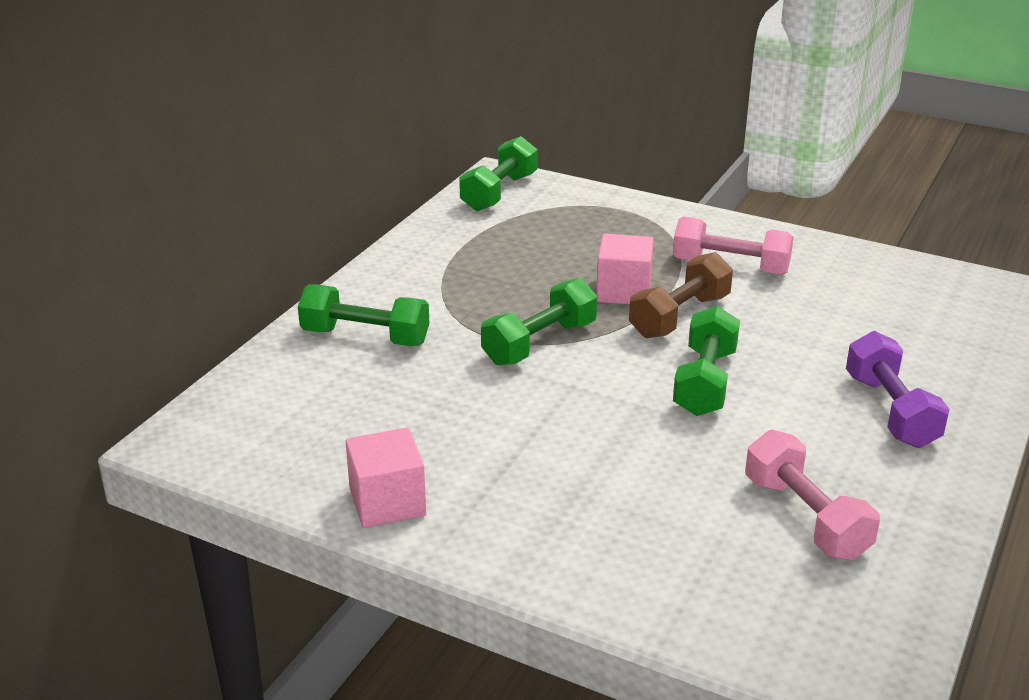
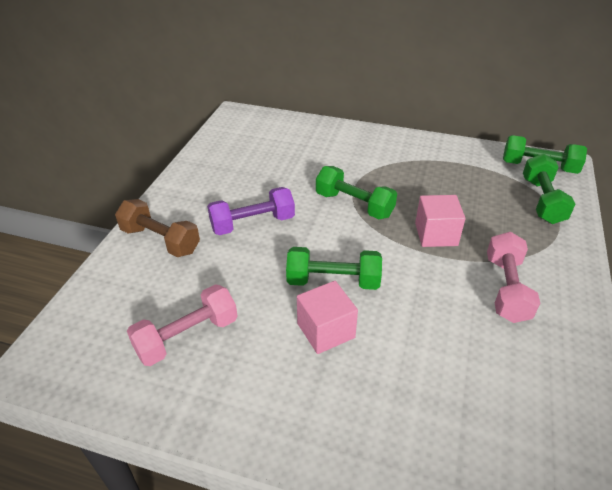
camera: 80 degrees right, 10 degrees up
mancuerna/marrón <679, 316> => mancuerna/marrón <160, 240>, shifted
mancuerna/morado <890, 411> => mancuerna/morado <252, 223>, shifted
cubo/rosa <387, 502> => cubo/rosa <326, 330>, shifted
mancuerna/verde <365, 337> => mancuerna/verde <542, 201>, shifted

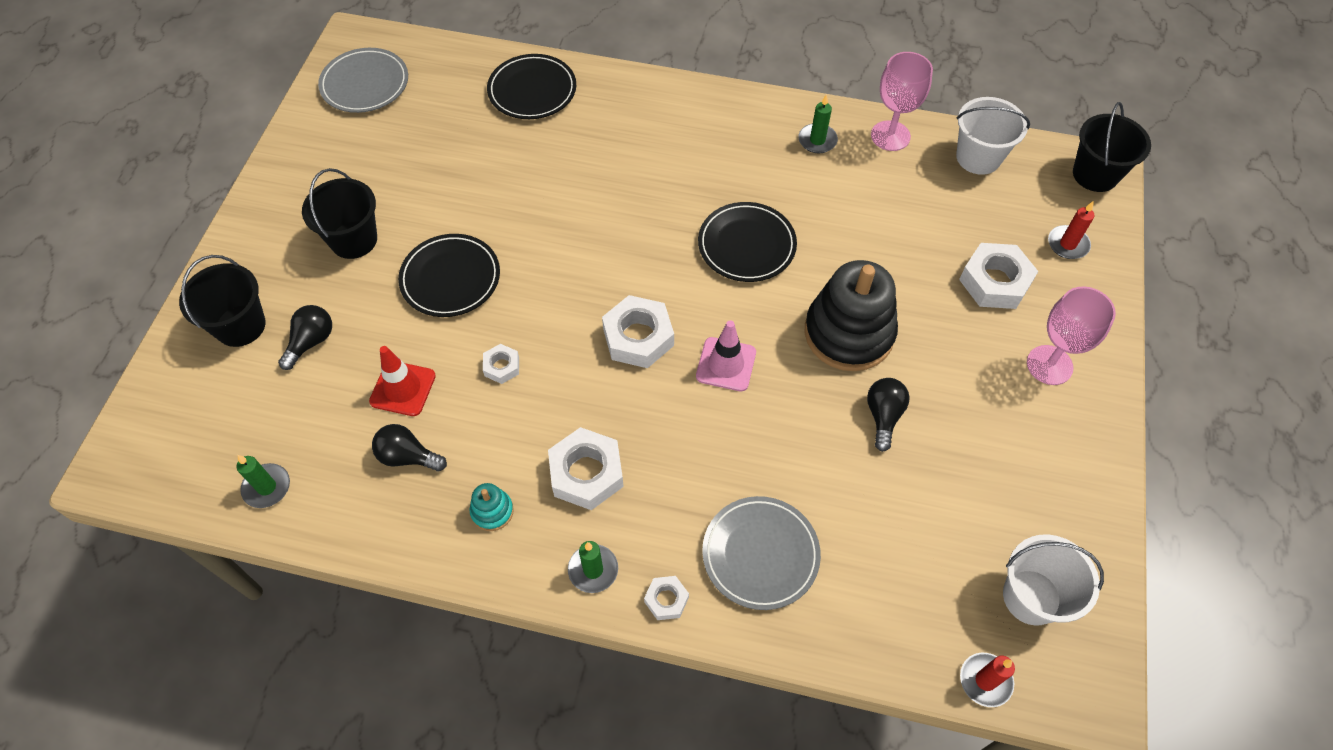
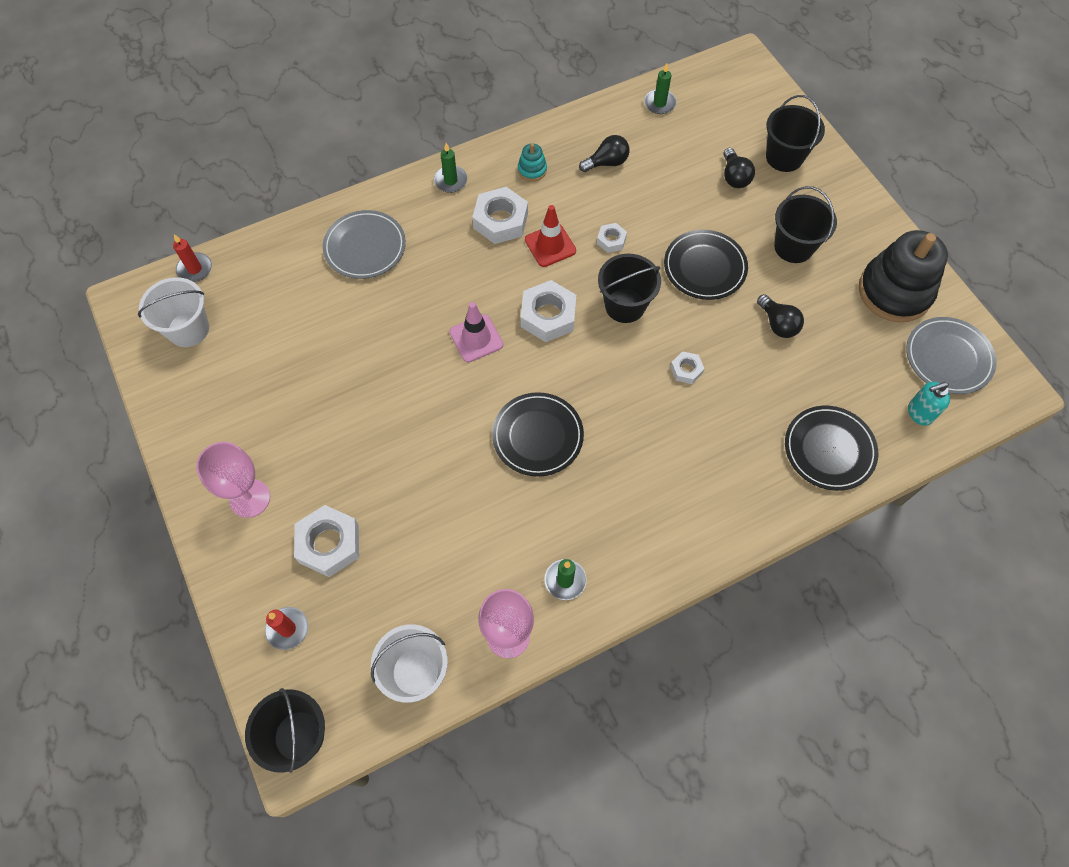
camera: 140 degrees right, 5 degrees up
cono de tráfico/rojo <403, 388> => cono de tráfico/rojo <550, 245>, shifted
nothing => balde/negro <625, 305>
tuerca/blanco <666, 600> => tuerca/blanco <686, 370>, shifted
bombilla/negro <883, 416> => bombilla/negro <777, 324>, shifted
juguete apilable/negro <848, 333> => juguete apilable/negro <894, 292>, shifted
nothing => dispensador de jabón/turquesa <919, 413>

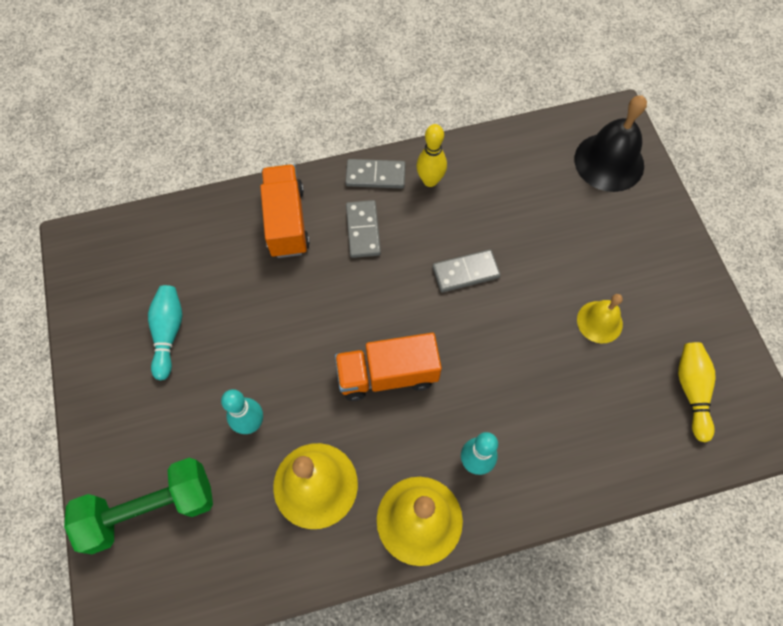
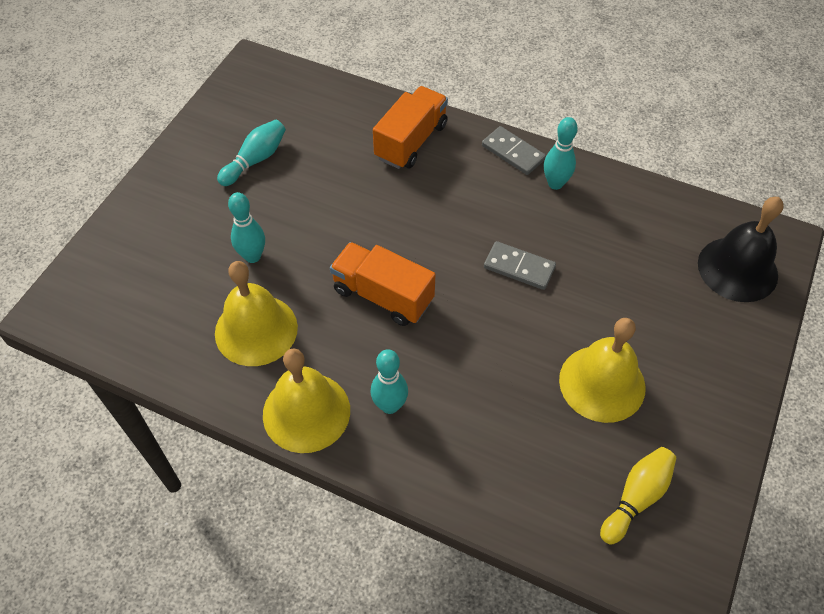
camera: 40 degrees right, 10 degrees down
bolo/amarillo <430, 180> => bolo/turquesa <555, 183>
campana/amarillo <599, 322> => campana/amarillo <602, 383>, x1.69
mancuerna/verde <150, 509> => nothing
ficha de dominó/gris <363, 230> => nothing

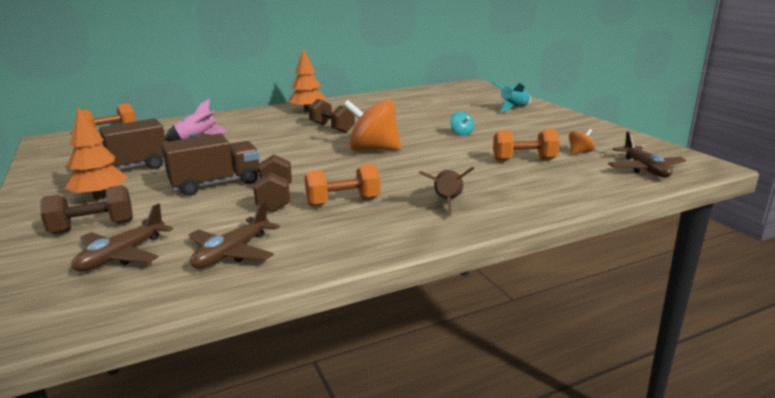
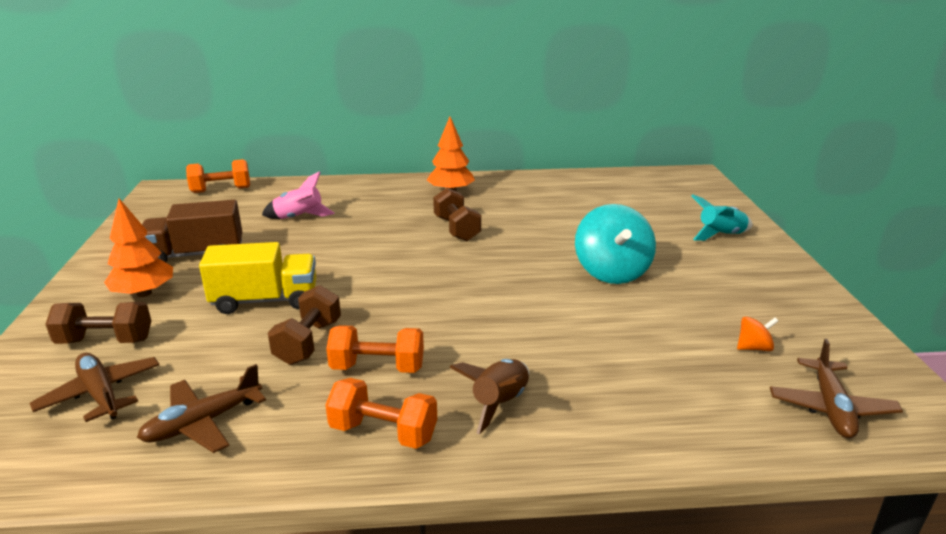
camera: 20 degrees right, 5 degrees up
avión/marrón <122, 255> => avión/marrón <100, 394>, 90 degrees clockwise
camión/marrón <216, 184> => camión/amarillo <265, 300>
mancuerna/naranja <524, 160> => mancuerna/naranja <383, 432>, shifted
peonza/turquesa <461, 133> => peonza/turquesa <611, 272>, x2.27
peonza/naranja <373, 149> => nothing

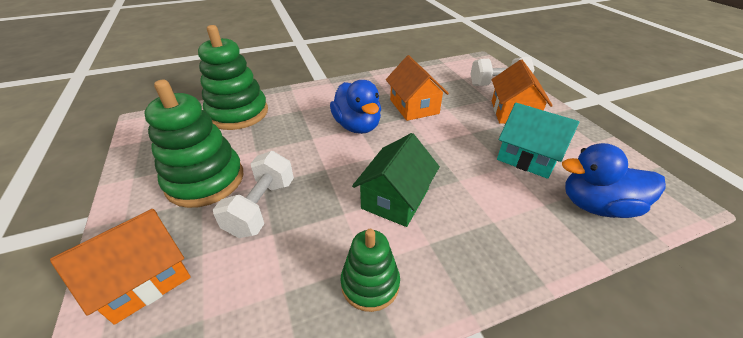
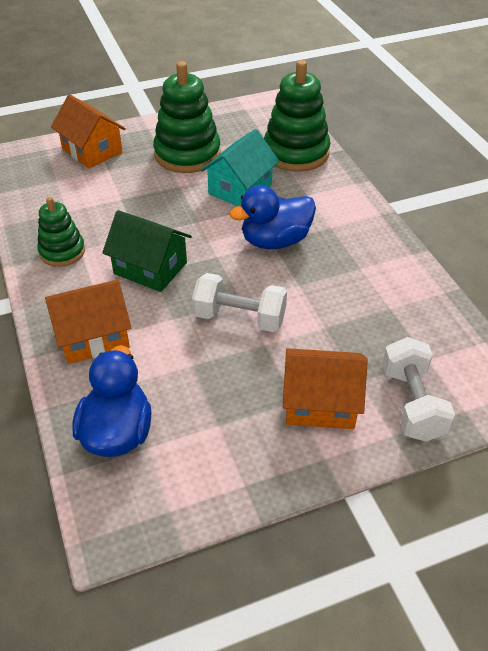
camera: 90 degrees right, 5 degrees up
casa/naranja <414, 106> => casa/naranja <93, 337>, shifted
mancuerna/blanco <262, 207> => mancuerna/blanco <239, 318>, shifted
casa/turquesa <527, 157> => casa/turquesa <240, 189>, shifted

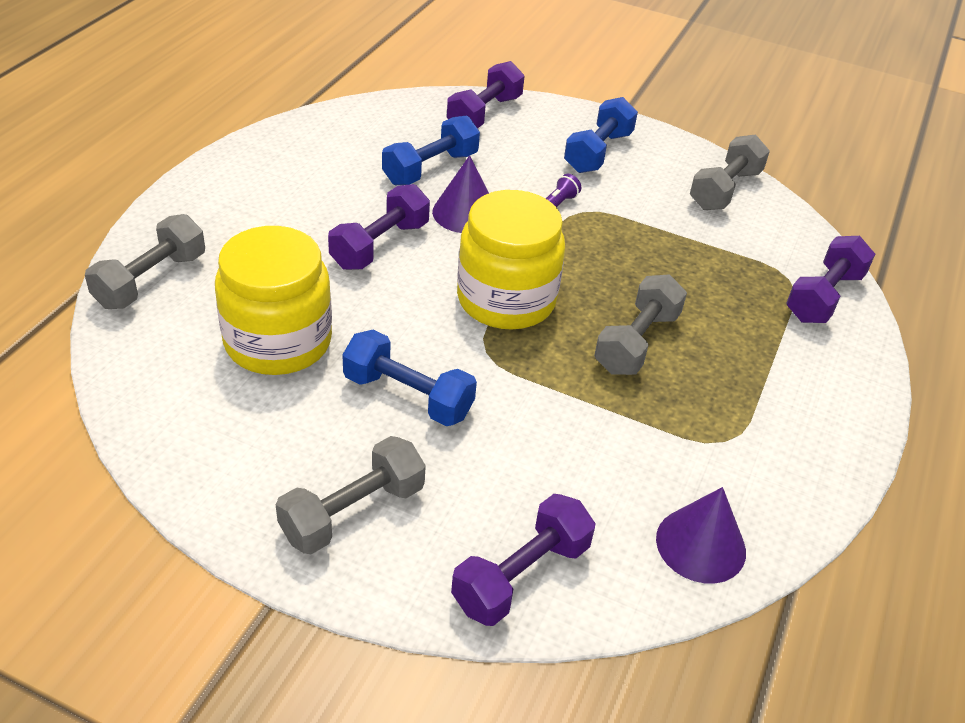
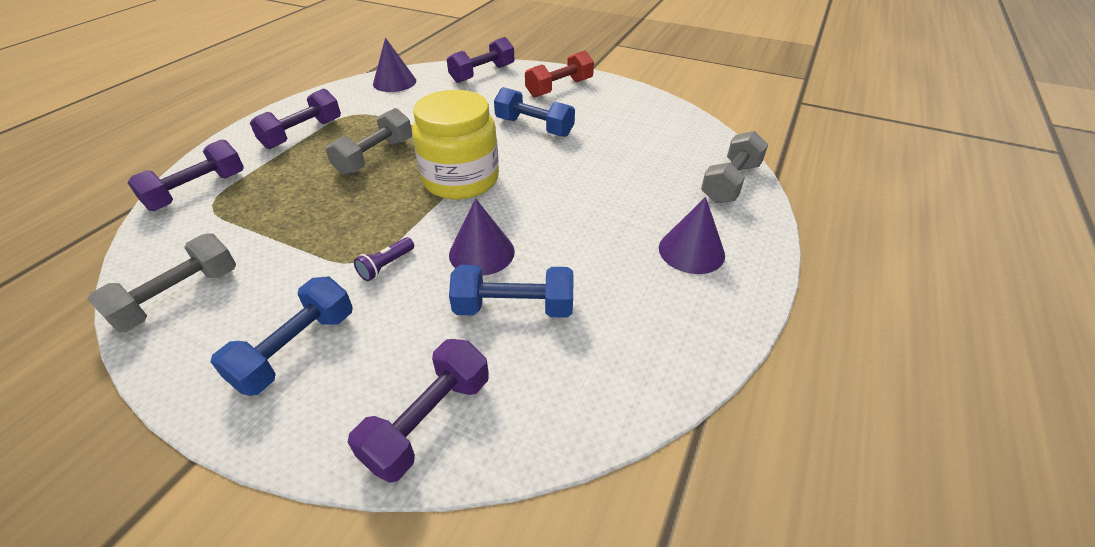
camera: 175 degrees left, 0 degrees up
mancuerna/morado <380, 245> => mancuerna/morado <302, 134>, shifted
mancuerna/azul <430, 168> => mancuerna/azul <514, 308>, 45 degrees clockwise
mancuerna/gris <353, 512> => mancuerna/rojo <559, 88>
nothing => cono/morado <691, 251>
tarro/amarillo <278, 341> => nothing

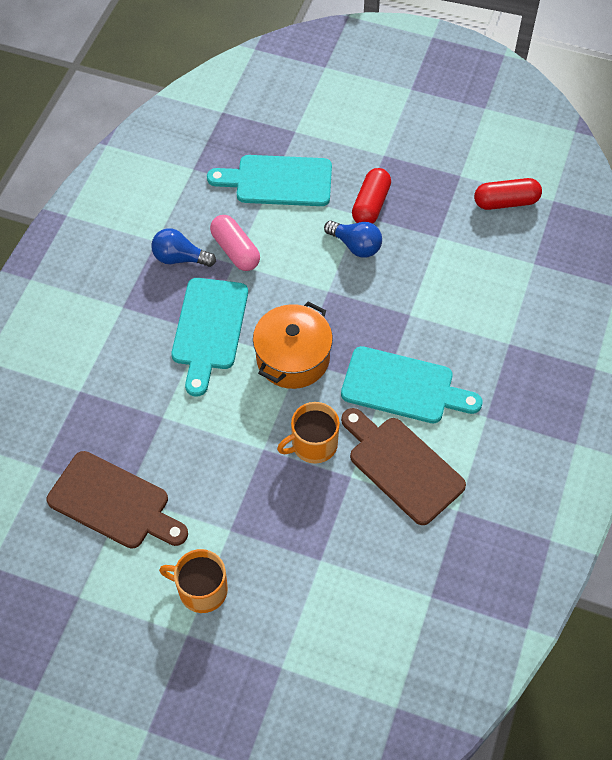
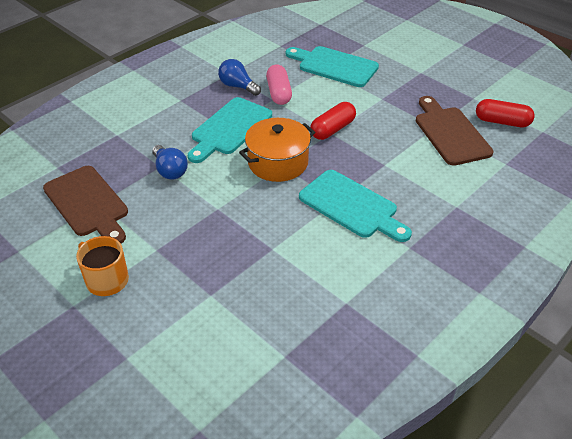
camera: 25 degrees right, 15 degrees down
bombilla/azul <355, 246> => bombilla/azul <170, 170>, shifted
cápsula/rojo <370, 205> => cápsula/rojo <332, 129>, shifted
tabla de cortar/marrón <402, 466> => tabla de cortar/marrón <450, 133>, shifted
taza/naranja <313, 444> => nothing

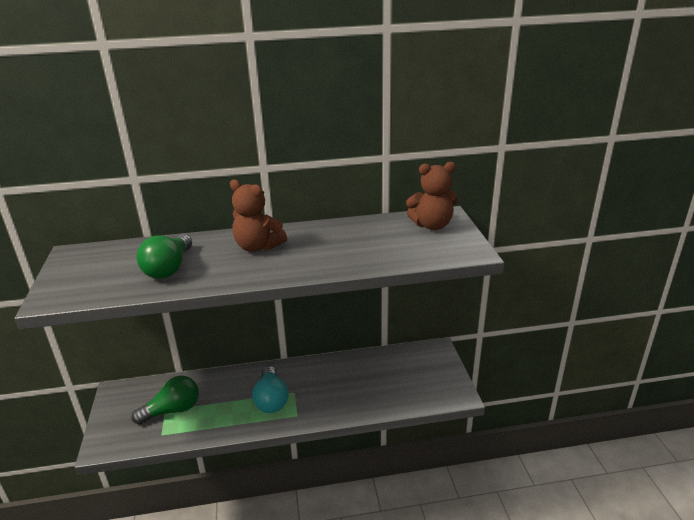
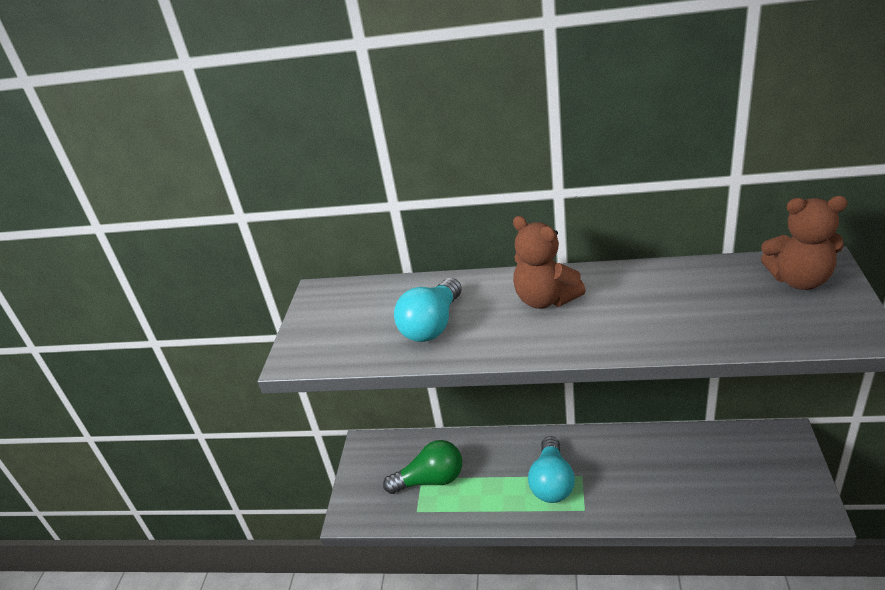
camera: 20 degrees right, 5 degrees up
bombilla/verde <169, 268> => bombilla/turquesa <432, 325>

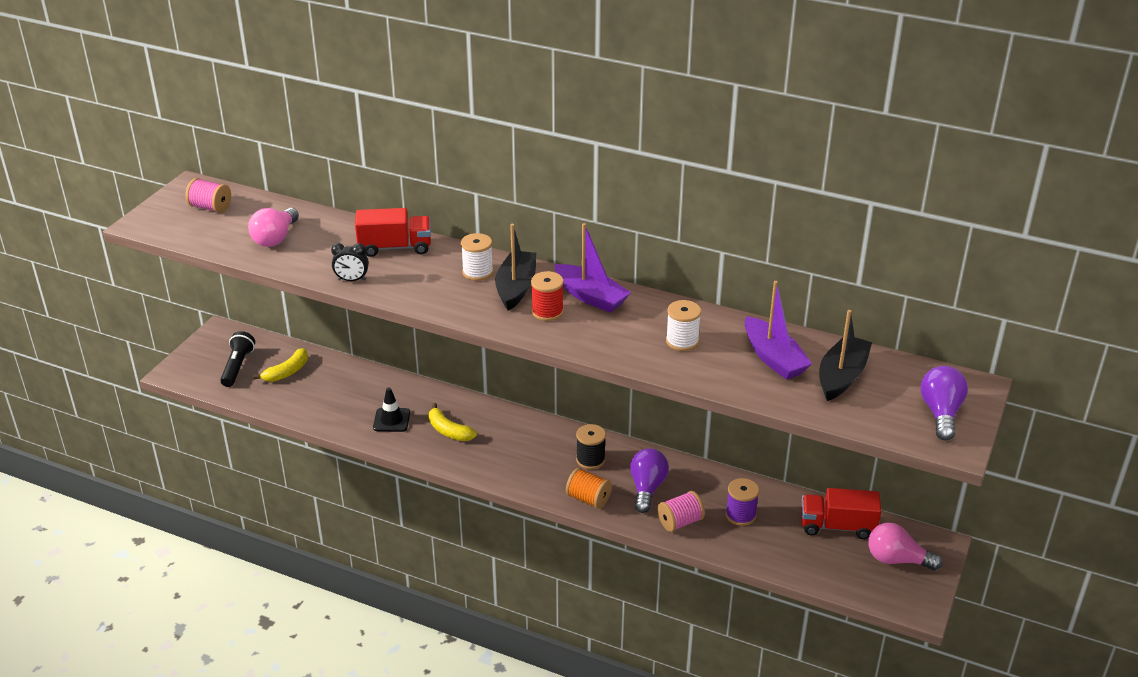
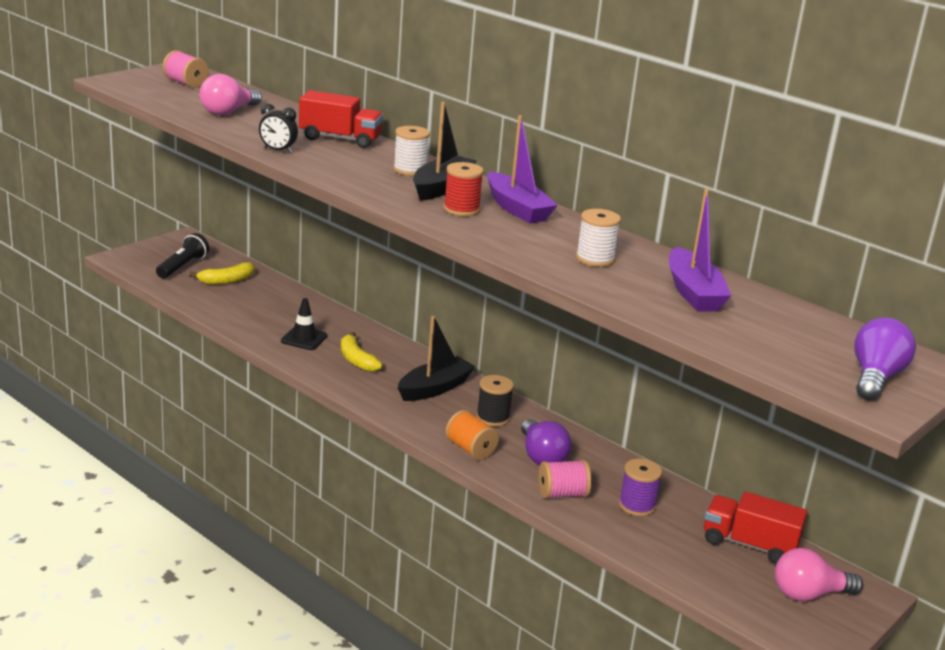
camera: 15 degrees right, 10 degrees down
barco/negro <841, 376> => barco/negro <434, 388>, shifted
bombilla/morado <647, 488> => bombilla/morado <541, 456>, 135 degrees clockwise
bombilla/rosa <897, 560> => bombilla/rosa <809, 594>, 45 degrees counterclockwise

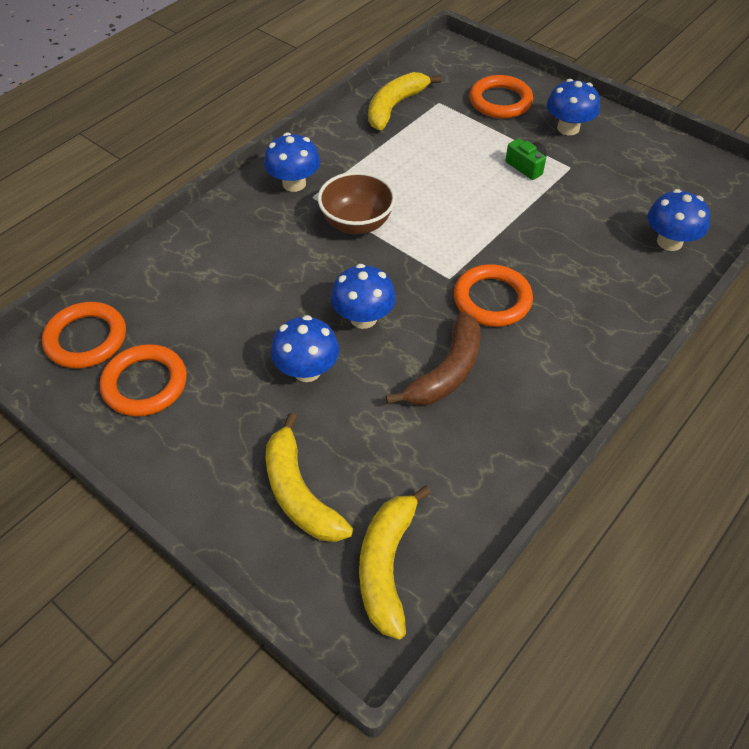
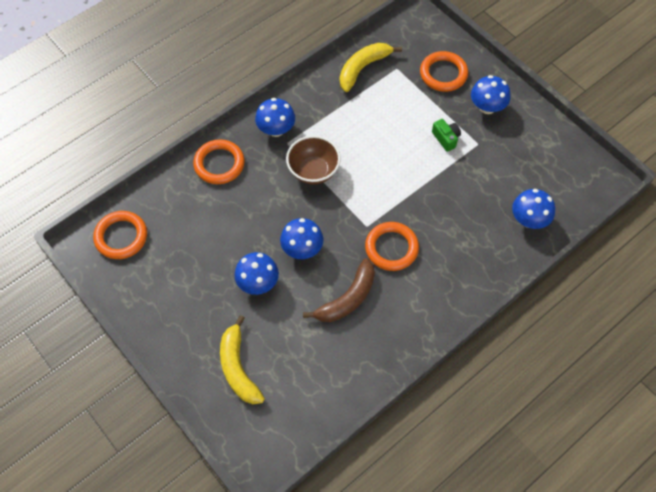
camera: 10 degrees right, 10 degrees up
anillo/naranja <145, 384> => anillo/naranja <219, 164>, shifted
plátano/amarillo <387, 565> => nothing

